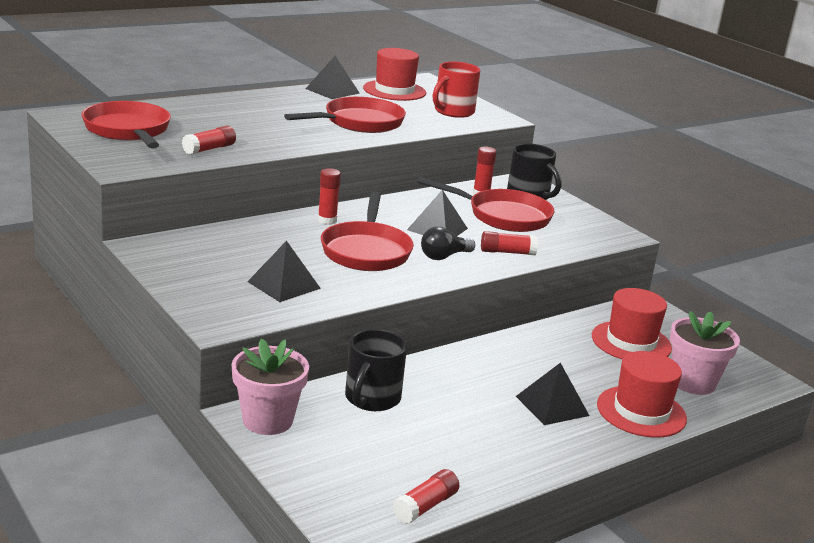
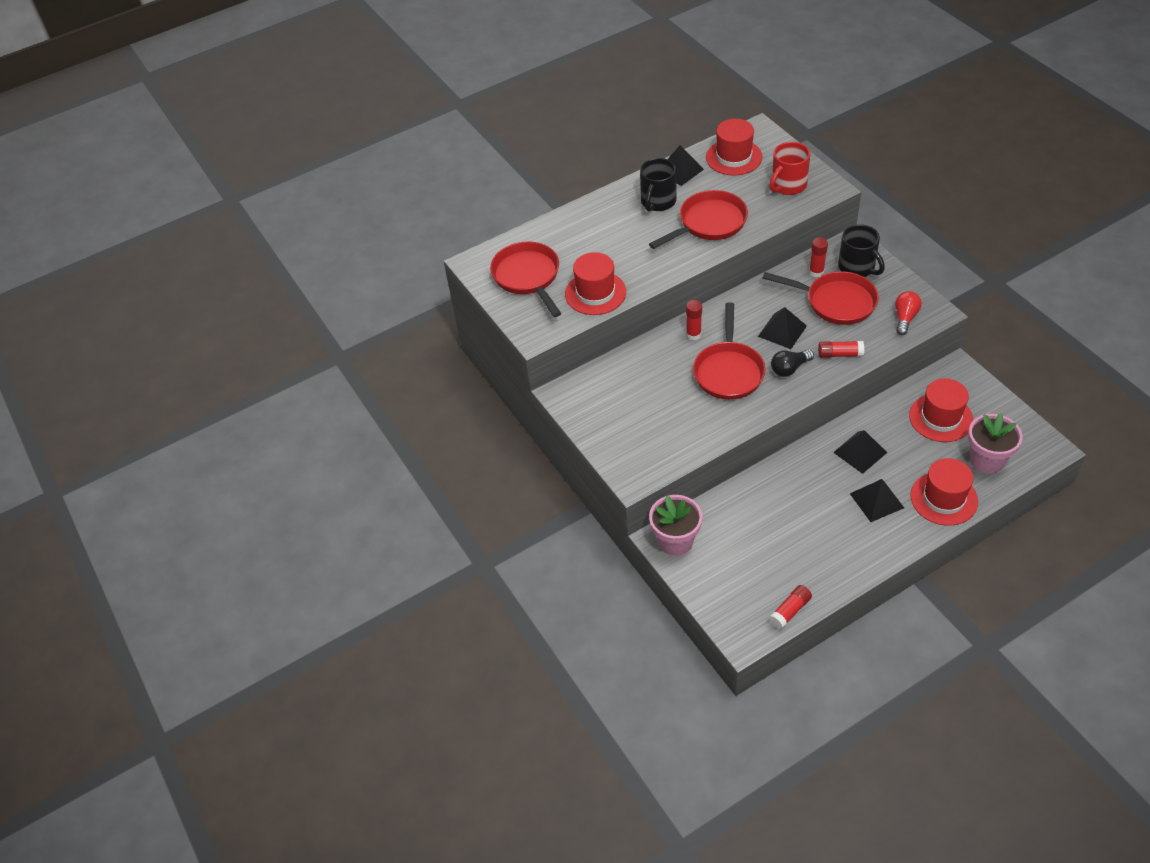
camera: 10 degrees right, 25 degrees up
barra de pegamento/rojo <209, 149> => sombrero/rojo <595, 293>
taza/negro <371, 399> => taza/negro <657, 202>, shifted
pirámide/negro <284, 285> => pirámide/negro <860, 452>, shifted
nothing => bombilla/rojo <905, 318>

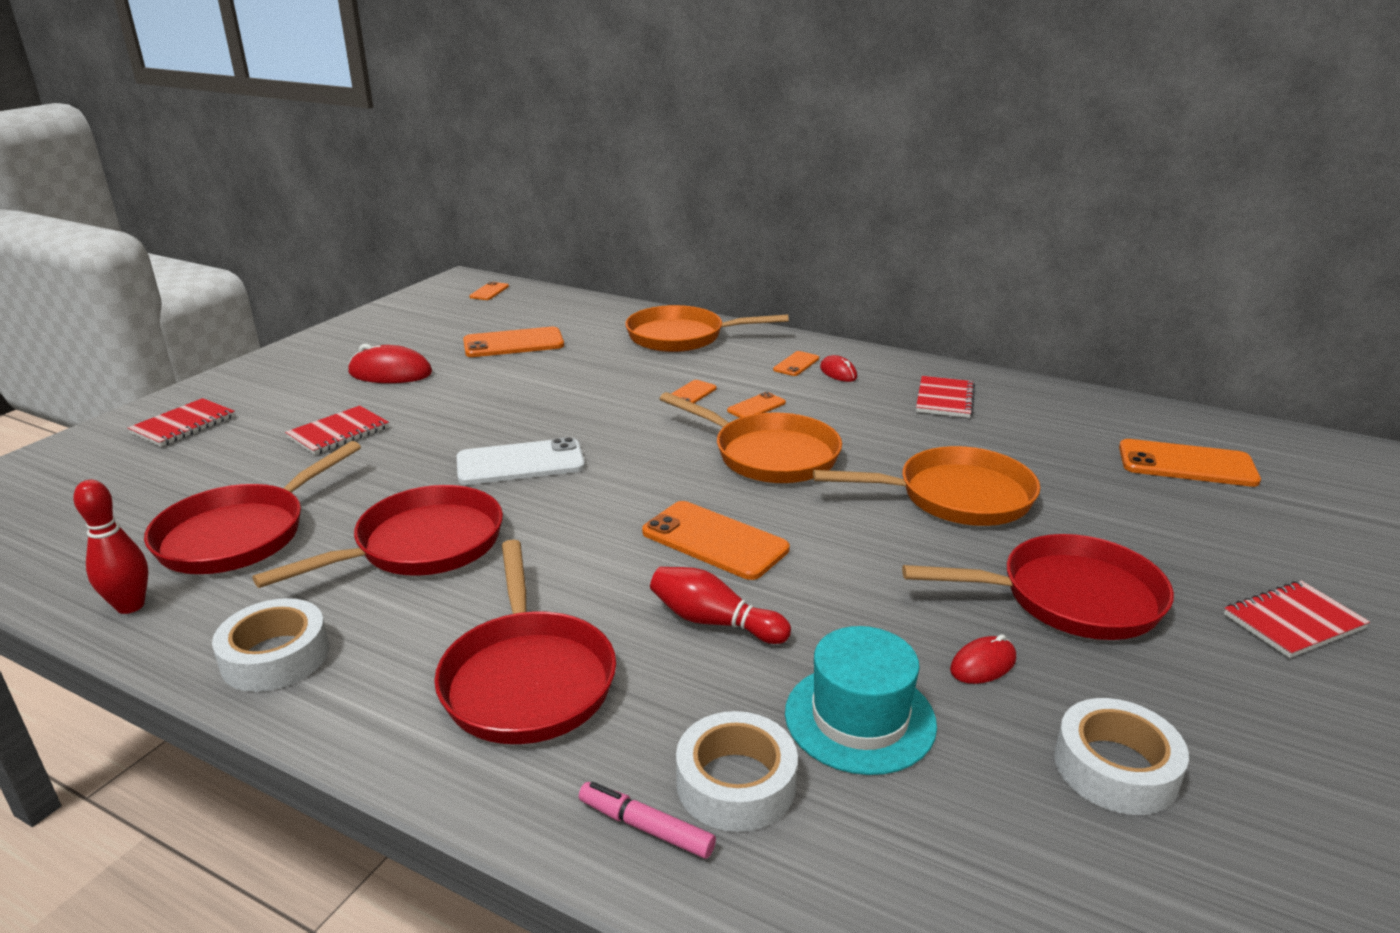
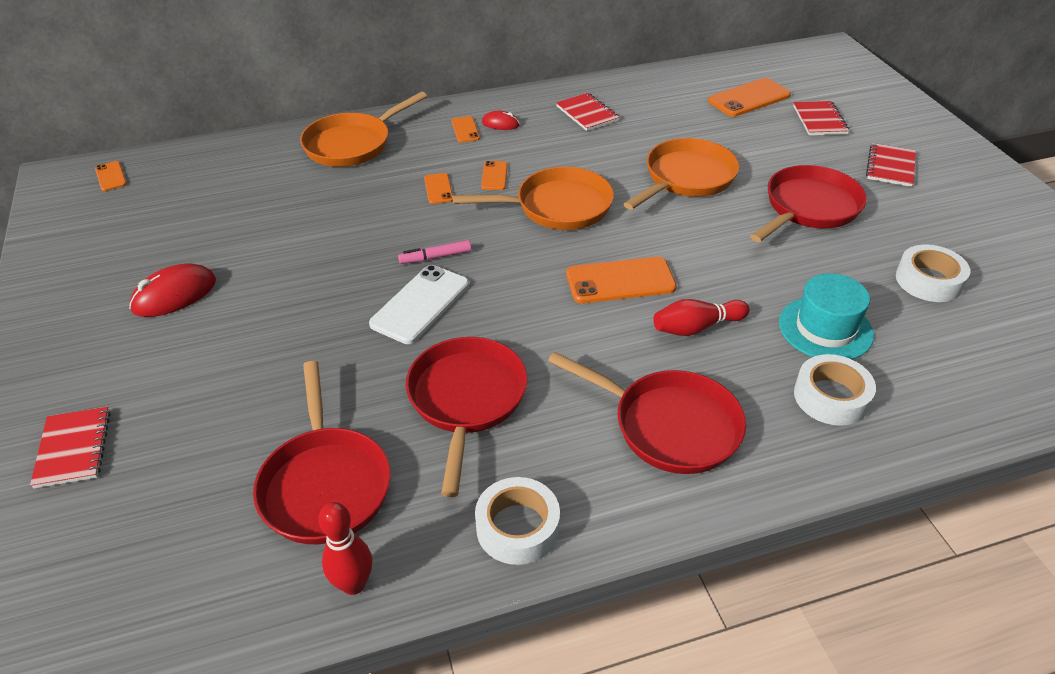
camera: 45 degrees left, 15 degrees up
rotulador/rosa <646, 827> => rotulador/rosa <435, 257>, shifted
cuaderno/rojo <338, 433> => cuaderno/rojo <819, 120>, shifted
móvil/naranja <513, 343> => nothing
ratón/rojo <983, 664> => nothing

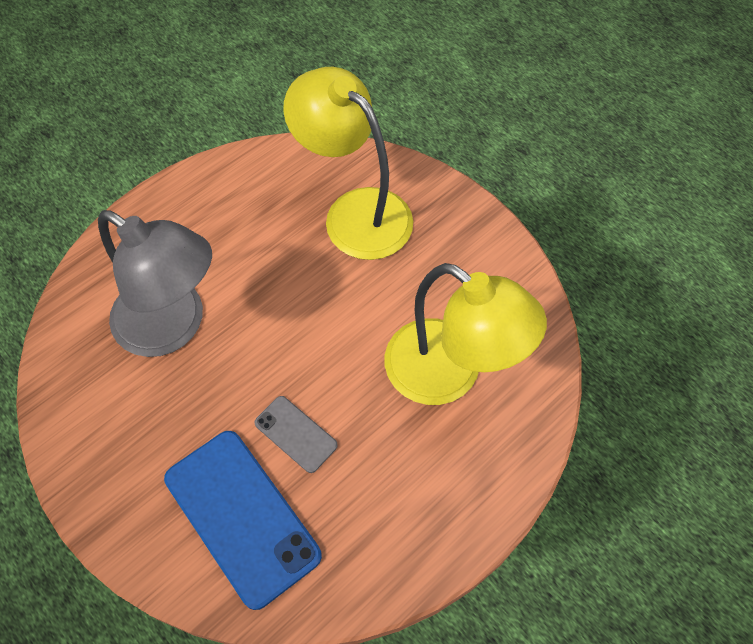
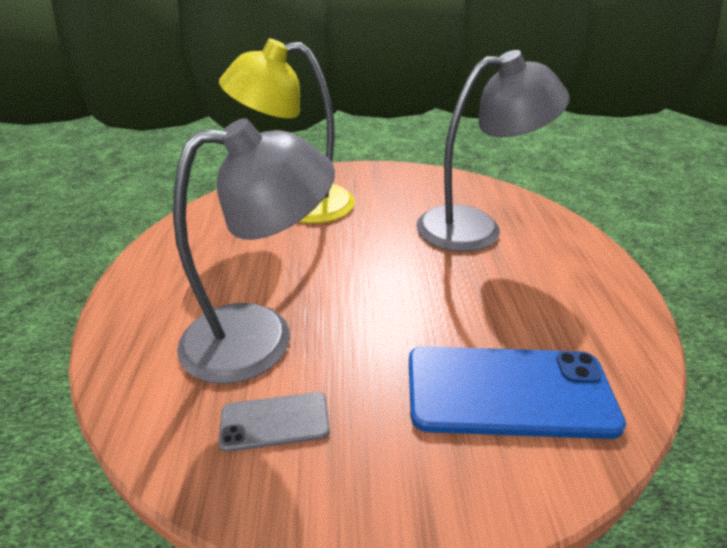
camera: 50 degrees left, 25 degrees down
móvil/gris <296, 434> => móvil/gris <275, 421>, shifted
lámpara/amarillo <449, 374> => lámpara/gris <475, 227>

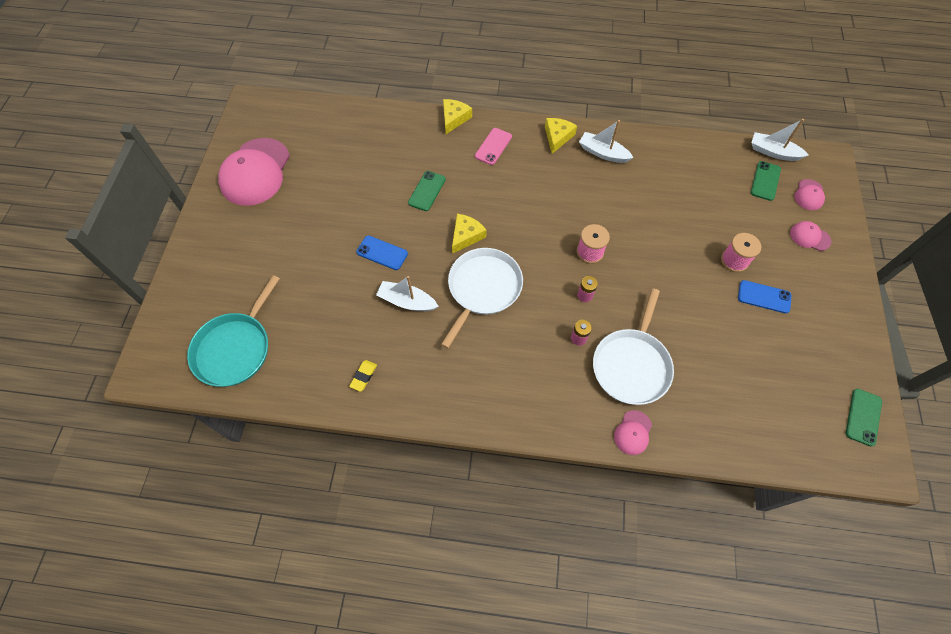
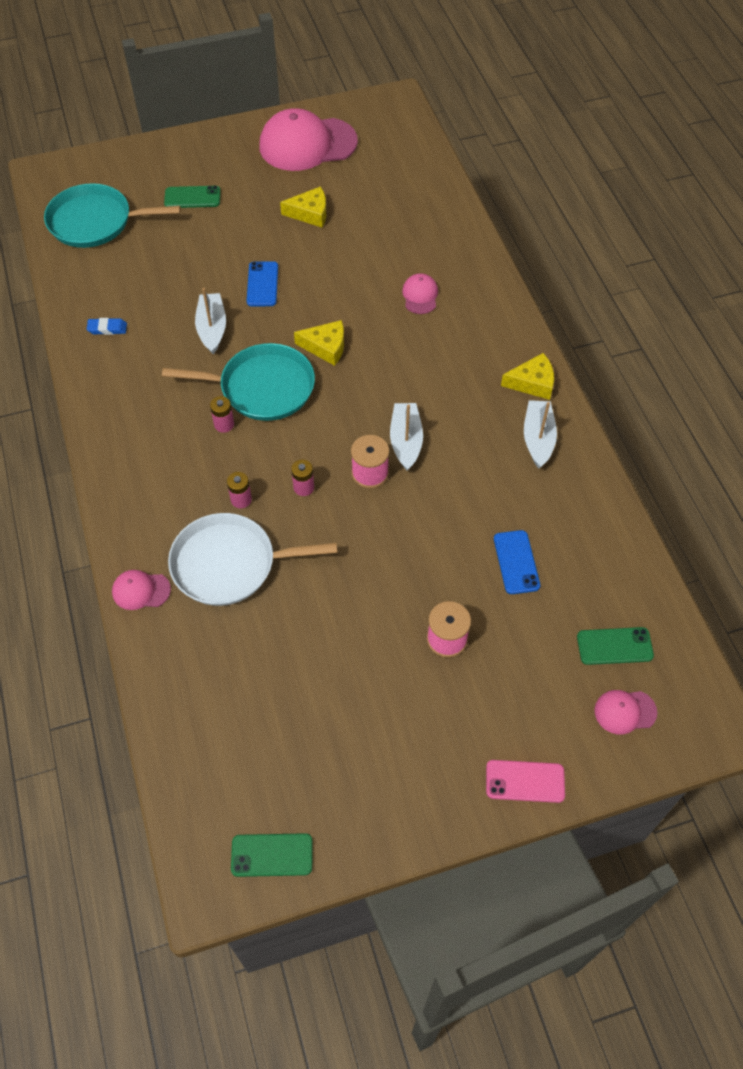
camera: 65 degrees right, 5 degrees down
goma de borrar/amarillo <363, 376> => goma de borrar/azul <107, 328>
sartén/blanco <483, 289> => sartén/turquesa <262, 387>
móvil/verde <427, 191> => móvil/verde <192, 197>, shifted
nothing => pila/rosa <224, 424>
queso/amarillo <454, 118> => queso/amarillo <310, 213>, shifted
barco/blanco <773, 152> => barco/blanco <406, 441>, shifted
gorra/rosa <809, 237> => gorra/rosa <420, 295>, shifted
móvil/rosa <493, 146> => móvil/rosa <525, 781>, shifted
móvil/azul <764, 297> => móvil/azul <516, 562>, shifted

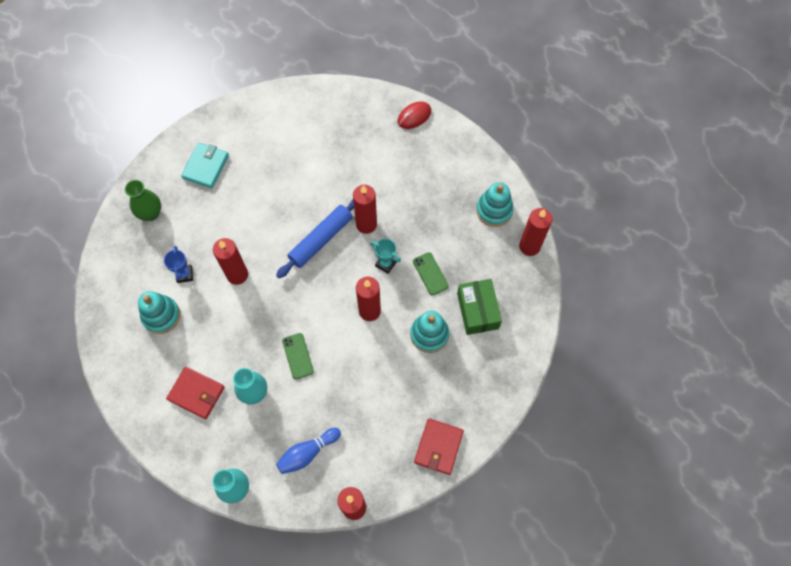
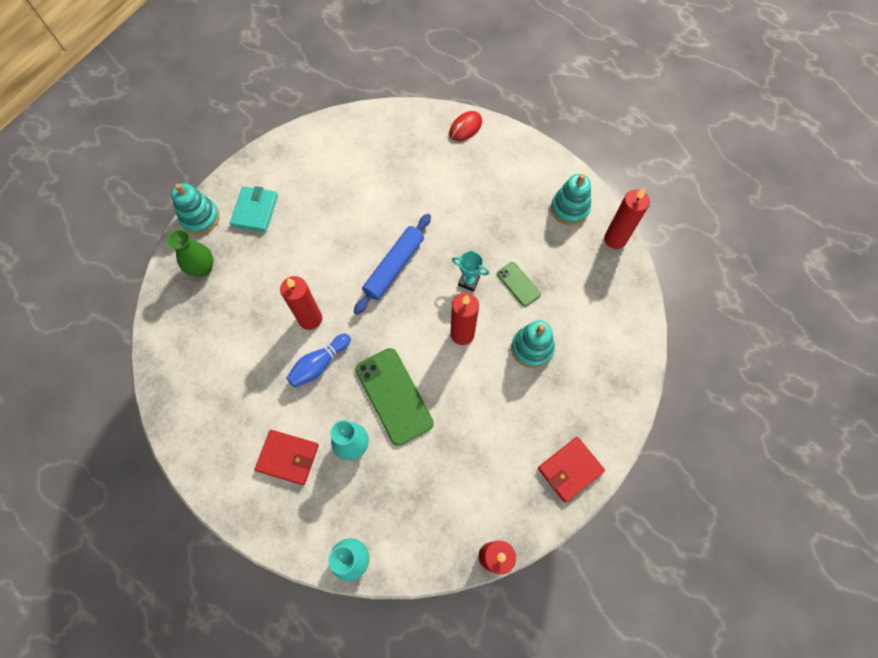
camera: 10 degrees left, 0 degrees up
juguete apilable/turquesa <161, 315> => juguete apilable/turquesa <200, 218>, shifted
bolo/azul <307, 453> => bolo/azul <319, 364>, shifted
móvil/verde <298, 356> => móvil/verde <394, 396>, x1.88
cartera/rojo <438, 447> => cartera/rojo <570, 469>, 45 degrees clockwise
trofeo/azul <184, 274> => nothing
vela/rojo <366, 224> => nothing
caja/verde <477, 311> => nothing

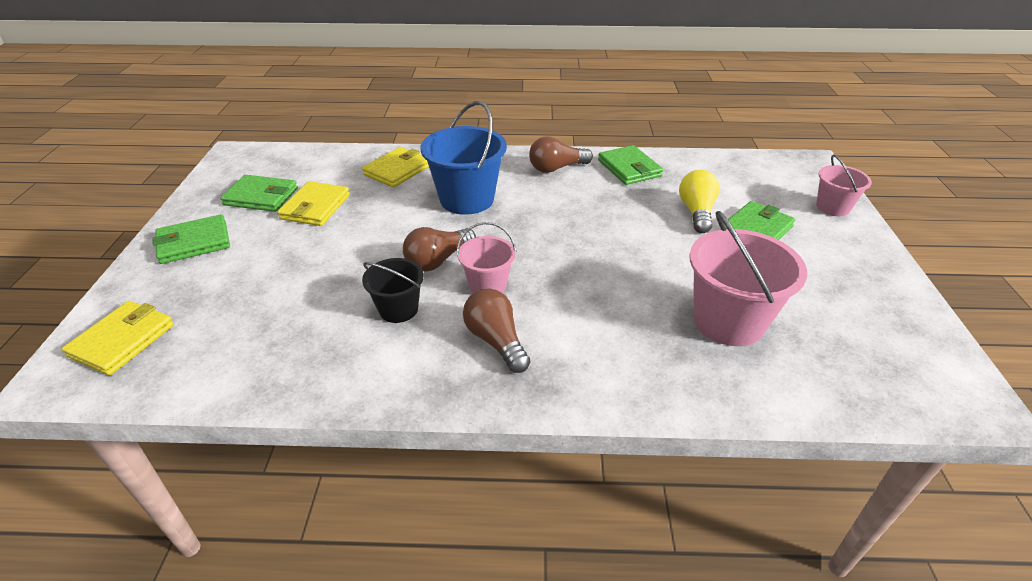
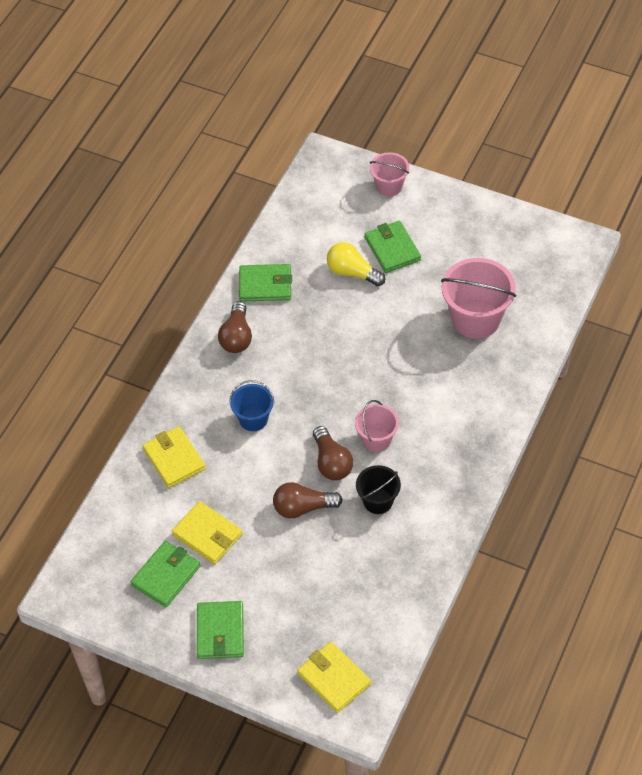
camera: 65 degrees left, 15 degrees up
balde/azul <467, 199> => balde/azul <253, 419>, x0.57
bombilla/marrón <496, 341> => bombilla/marrón <303, 508>, shifted

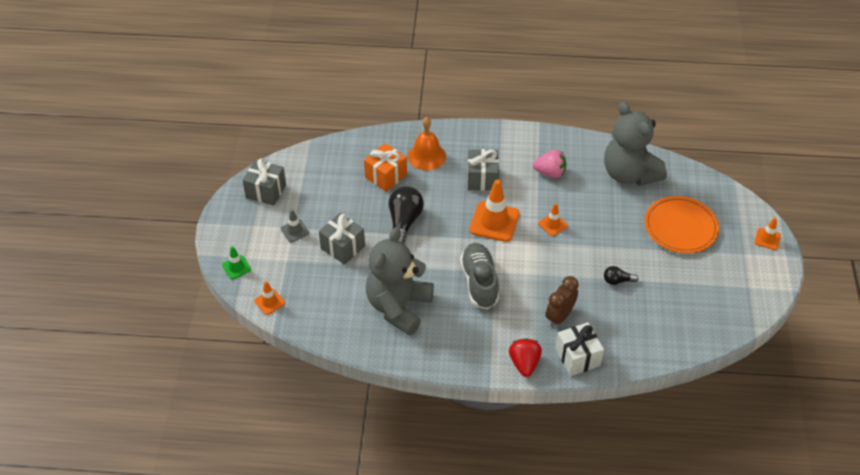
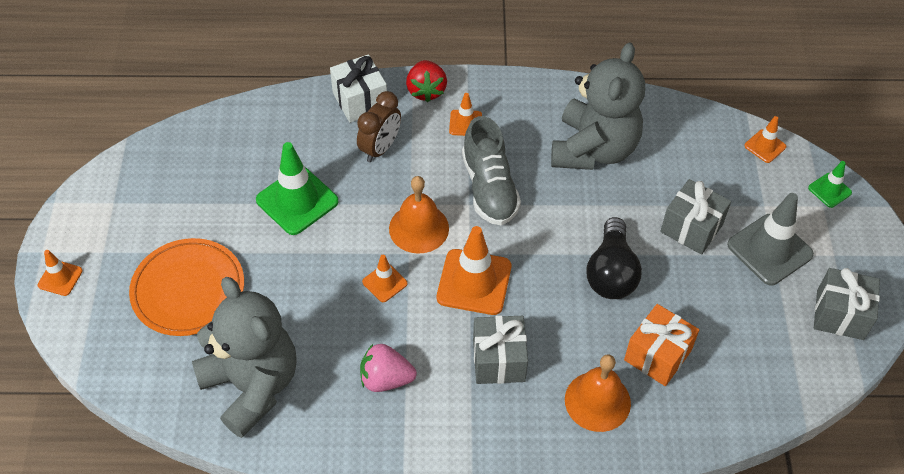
camera: 175 degrees right, 5 degrees up
bombilla/negro <617, 281> => cono de tráfico/verde <297, 201>
nothing => campana/naranja <419, 228>
nothing => cono de tráfico/naranja <465, 123>
cono de tráfico/gris <295, 231> => cono de tráfico/gris <769, 250>, x1.91

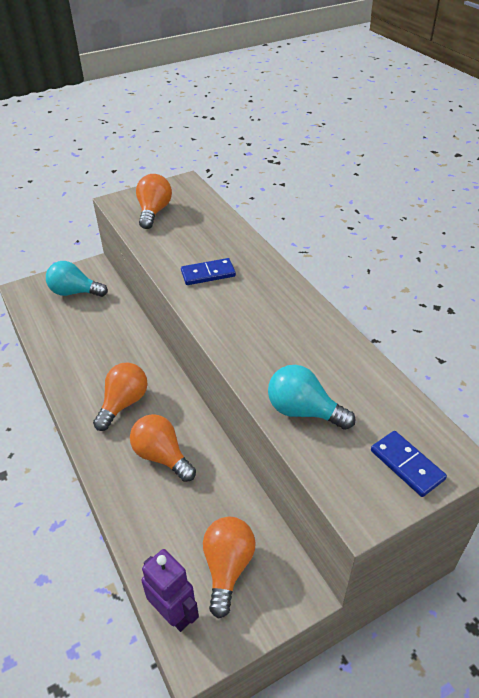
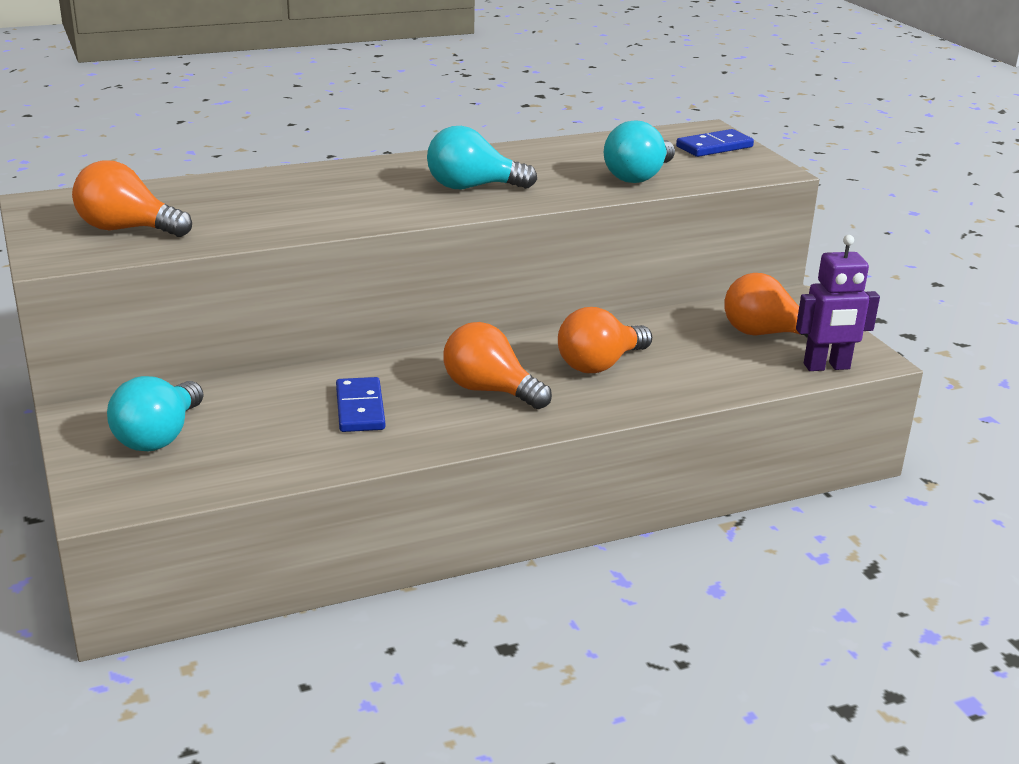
camera: 85 degrees left, 15 degrees down
ficha de dominó/azul <208, 274> => ficha de dominó/azul <360, 408>, shifted
nothing => bombilla/turquesa <472, 187>
robot/morado <174, 613> => robot/morado <826, 367>, 150 degrees counterclockwise

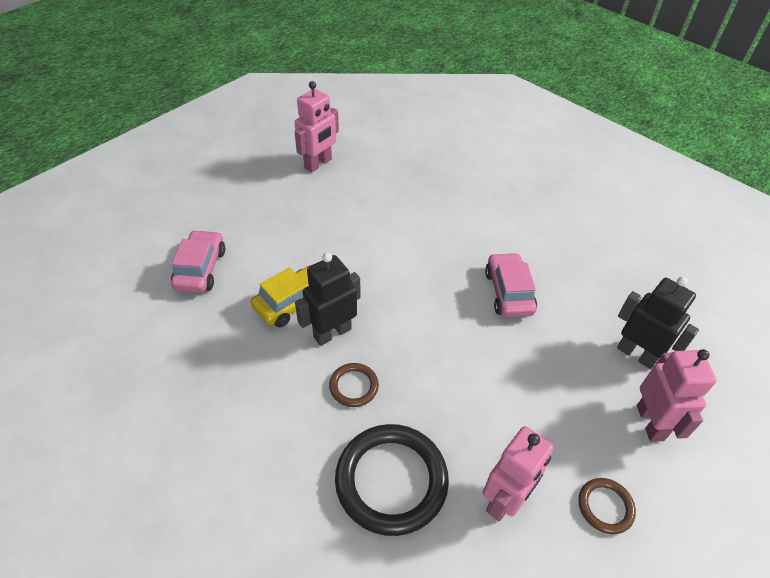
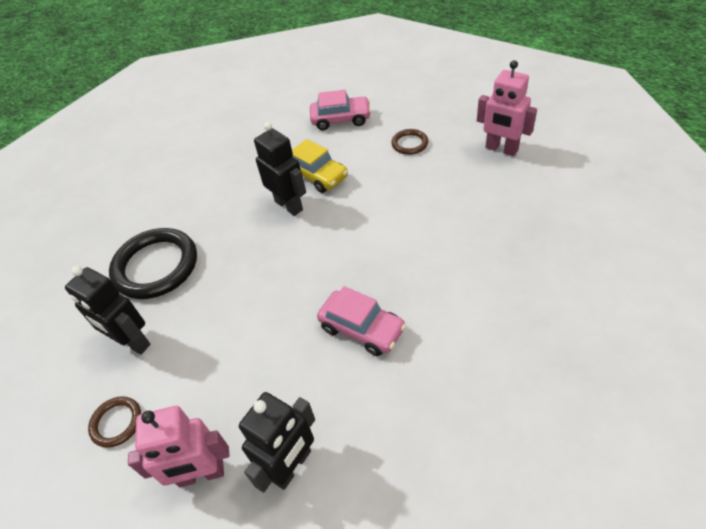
camera: 90 degrees right, 0 degrees up
robot/rosa <505, 500> => robot/negro <132, 342>
coche/rosa <508, 292> => coche/rosa <362, 329>, 45 degrees clockwise
anillo/marrón <354, 386> => anillo/marrón <409, 144>, shifted

